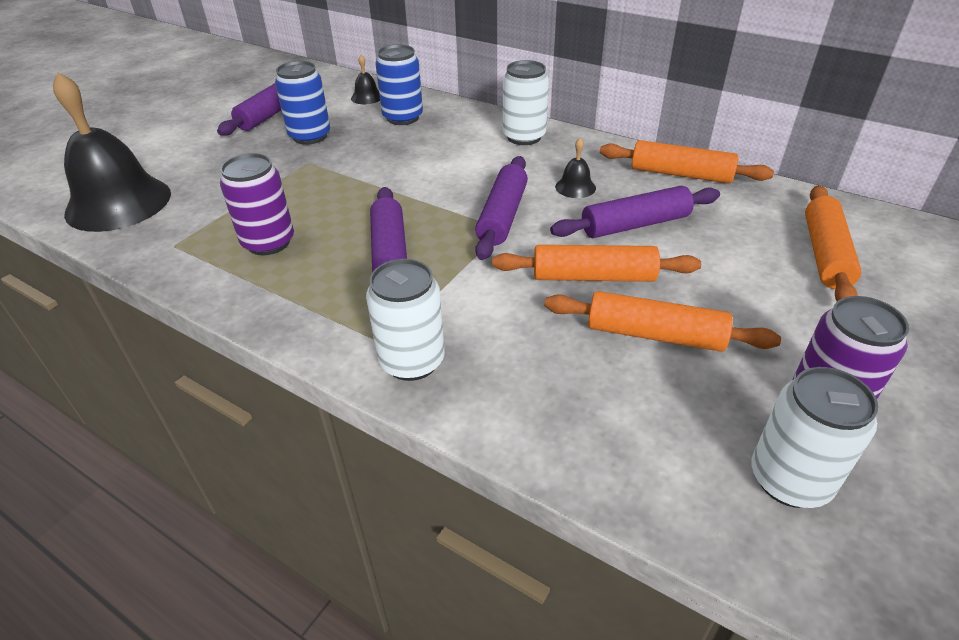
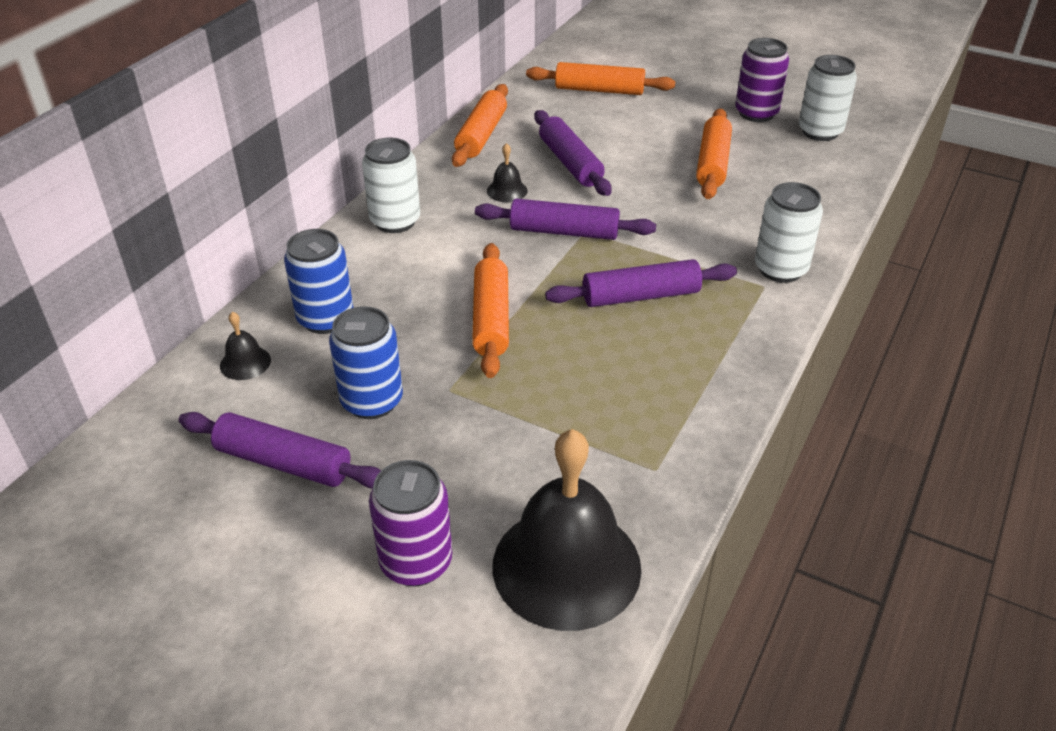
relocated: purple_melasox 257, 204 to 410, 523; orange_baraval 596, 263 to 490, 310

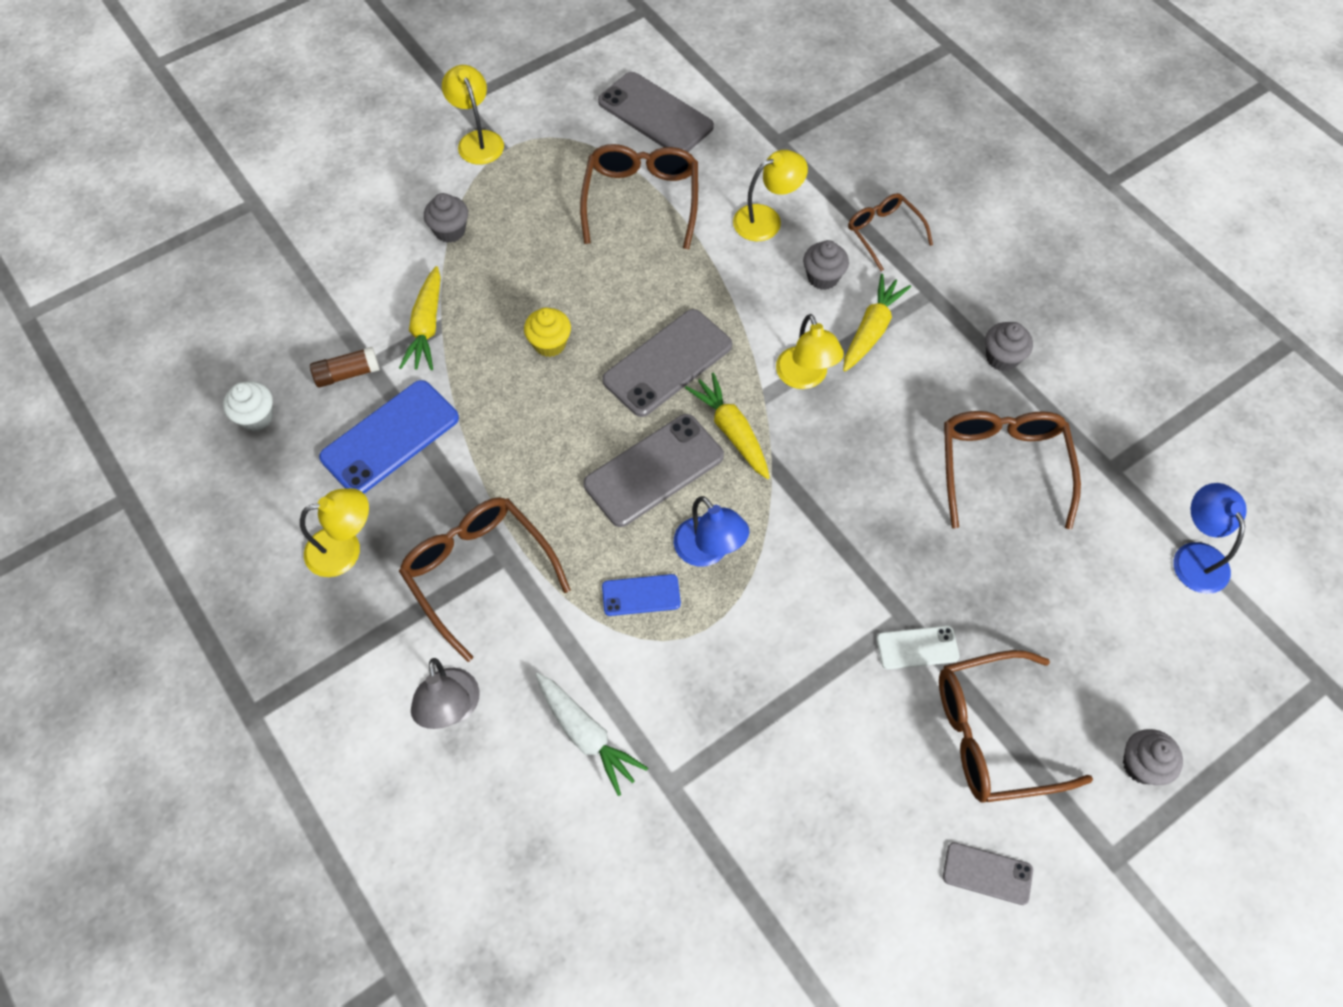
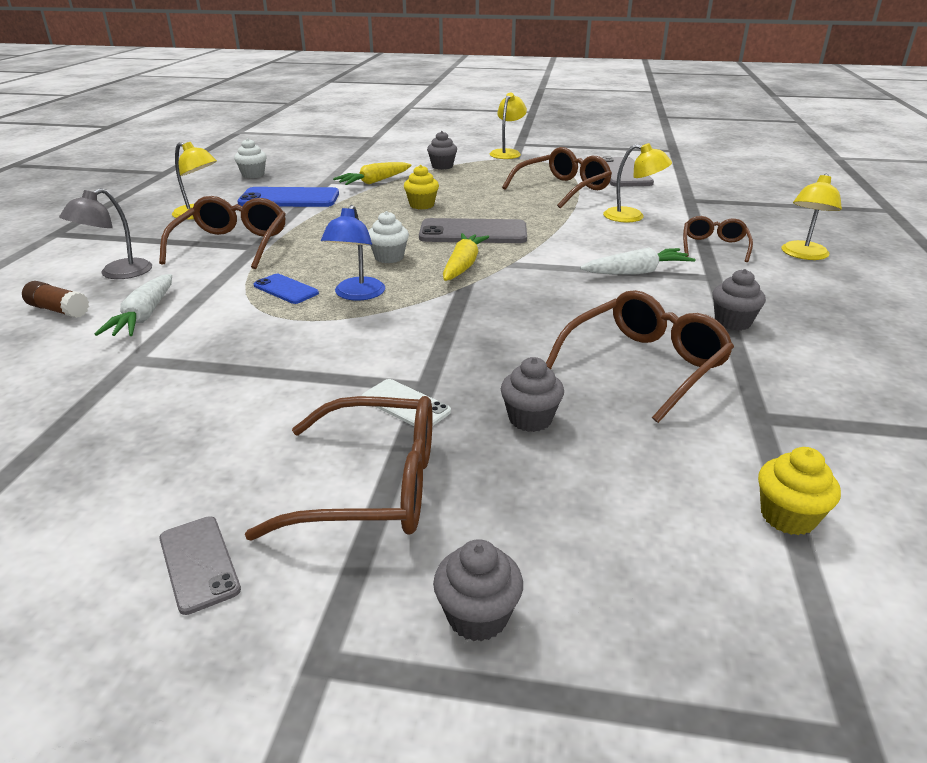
relocated: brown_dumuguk 345, 367 to 55, 299; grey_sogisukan 826, 265 to 532, 394; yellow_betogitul 810, 351 to 811, 216
exchanged: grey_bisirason 653, 470 to white_sogisukan 388, 237; blue_betogitul 1210, 538 to yellow_sogisukan 799, 491
colour: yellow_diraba 877, 323 to white_diraba 638, 261
spun: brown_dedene 1016, 726 = 339, 468 150 degrees clockwise

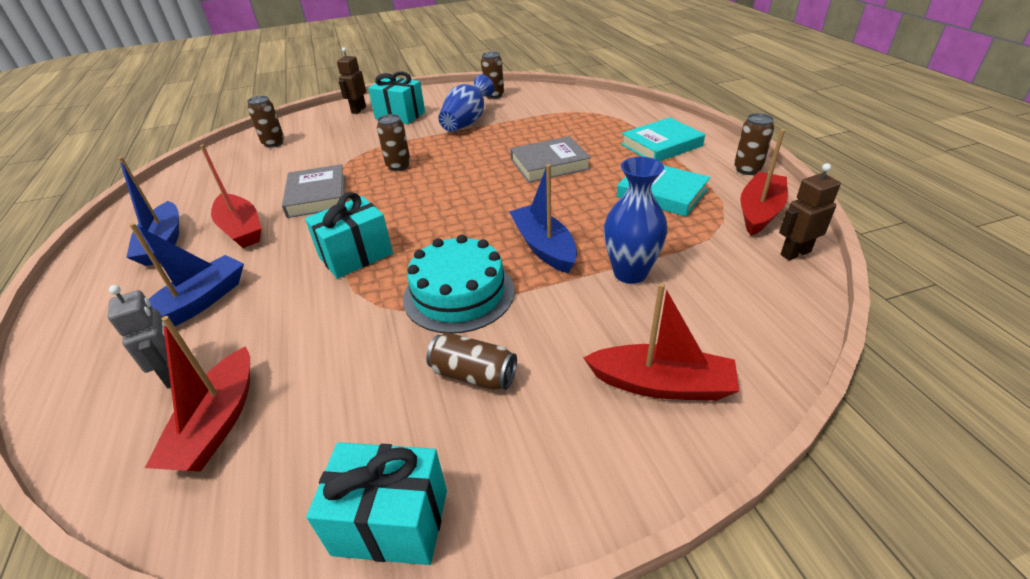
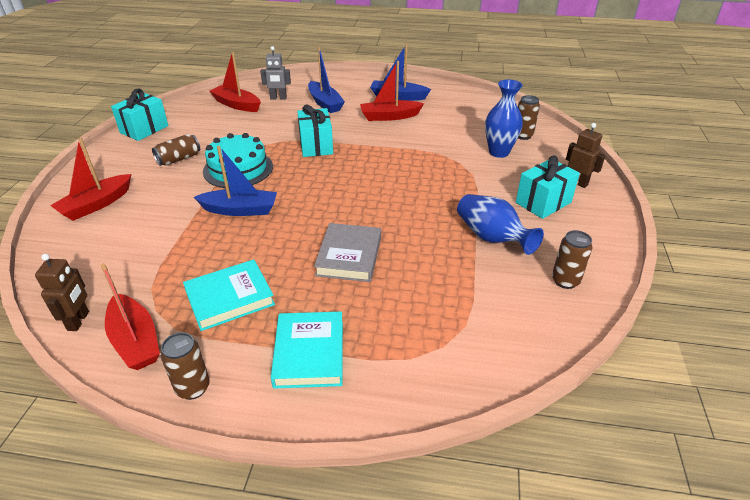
missing: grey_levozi 313, 191; brown_melasox 394, 142
relocated: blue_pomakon 636, 220 to 504, 118

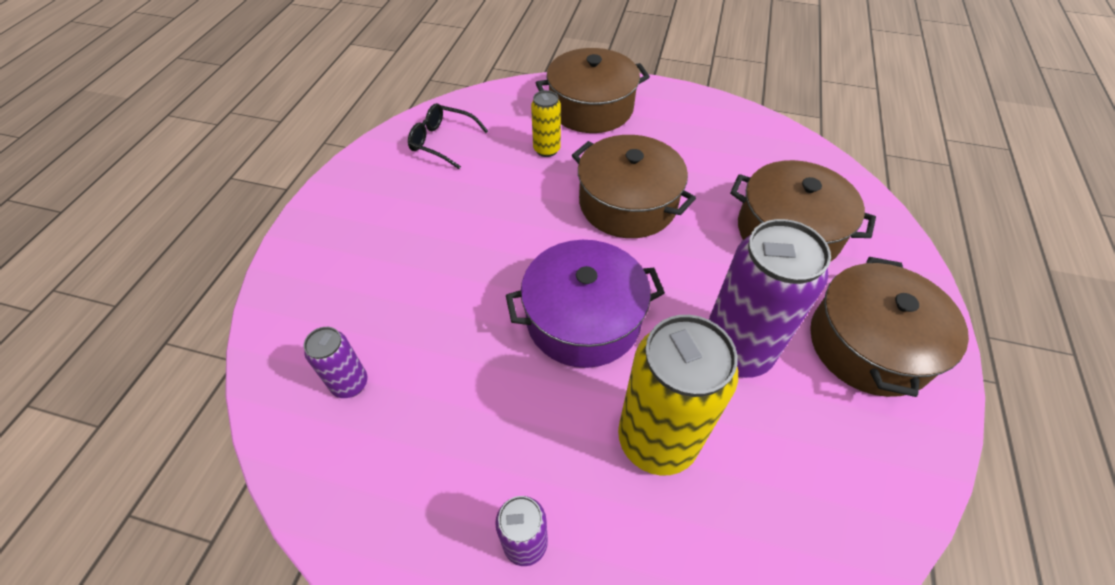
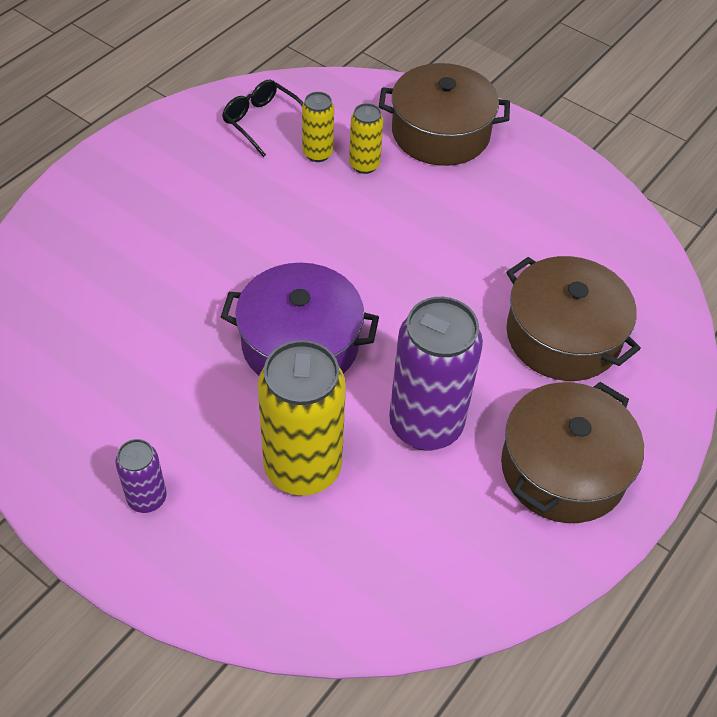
missing: purple_melasox 336, 362; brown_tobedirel 634, 186
appeared: yellow_melasox 318, 127

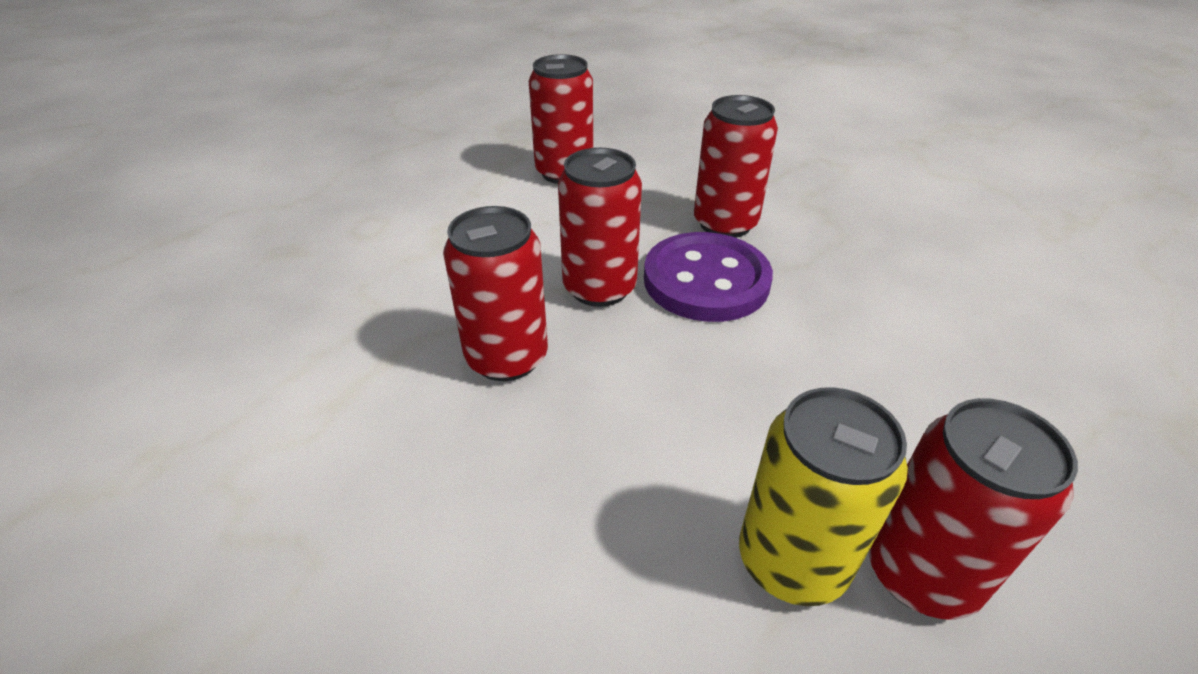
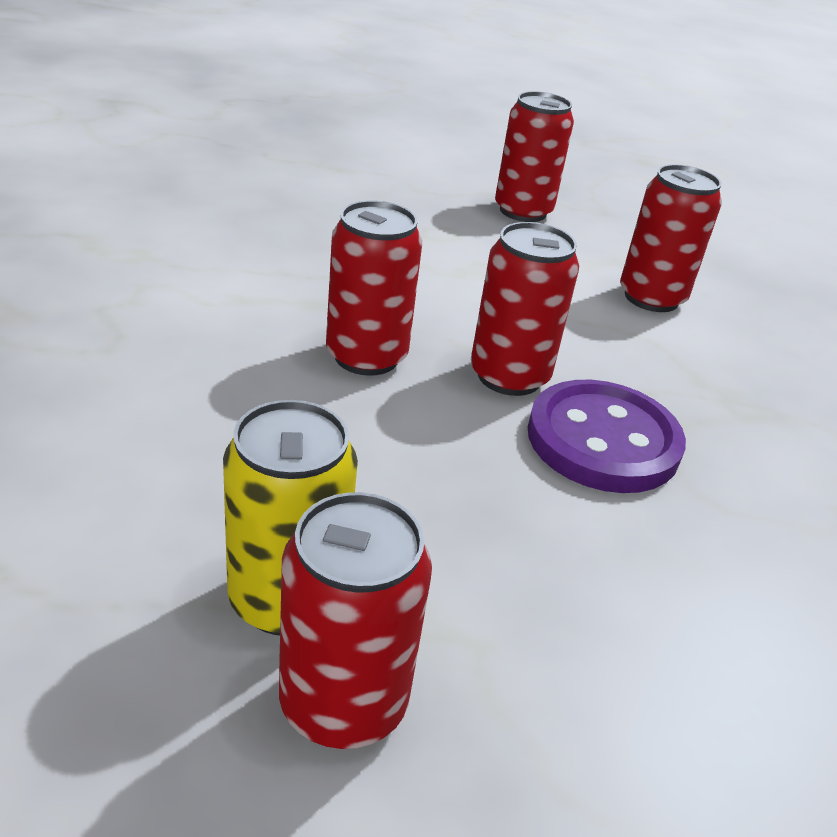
relocated: red_melasox 736, 166 to 534, 156

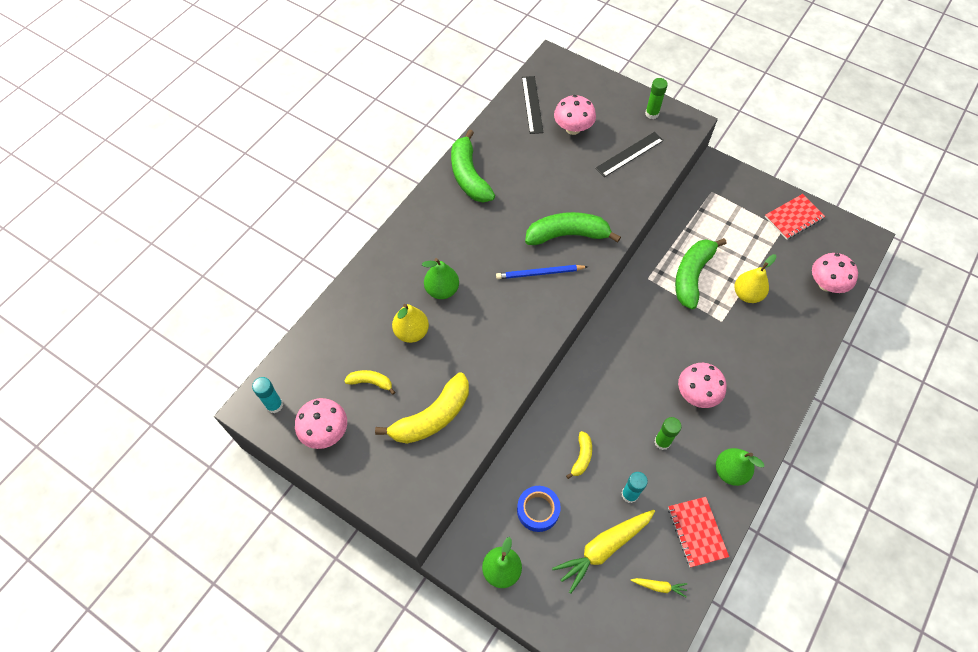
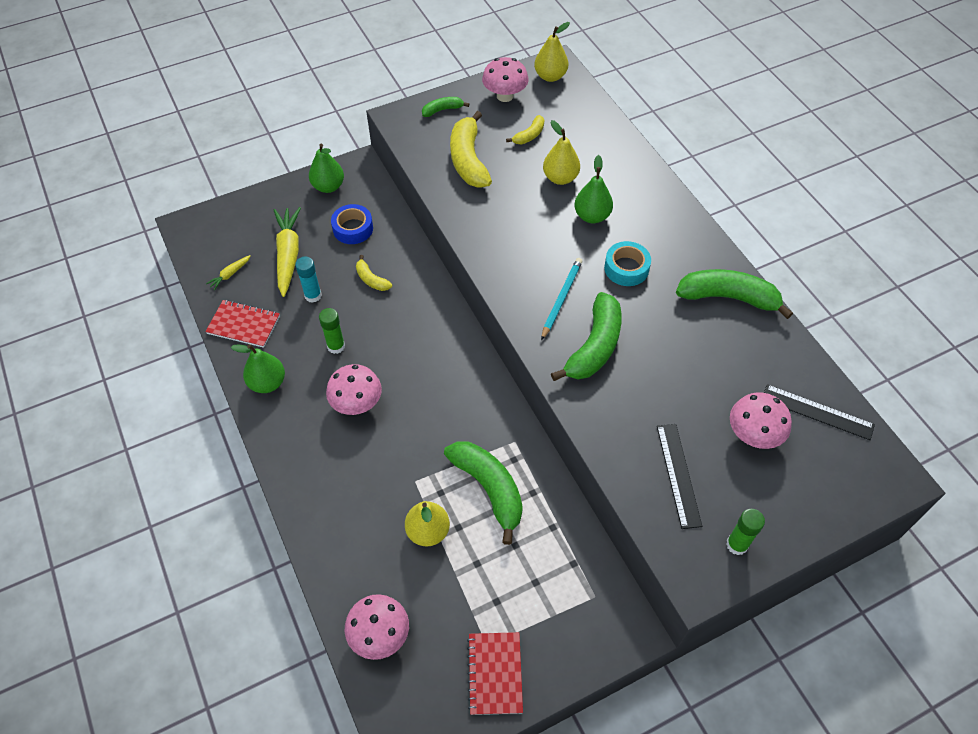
appeared: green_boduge 445, 107; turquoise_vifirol 627, 263
exchanged: turquoise_dumuguk 267, 395 to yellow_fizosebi 552, 52
colour: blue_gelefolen 542, 272 to turquoise_gelefolen 562, 299

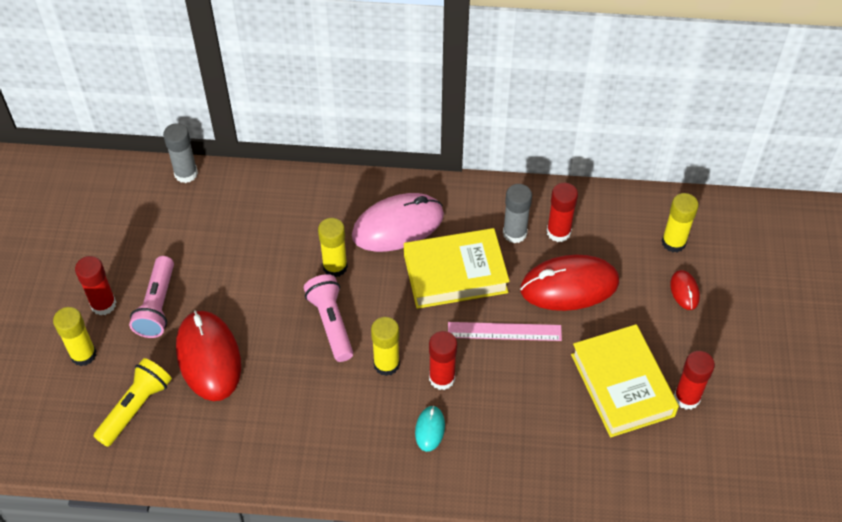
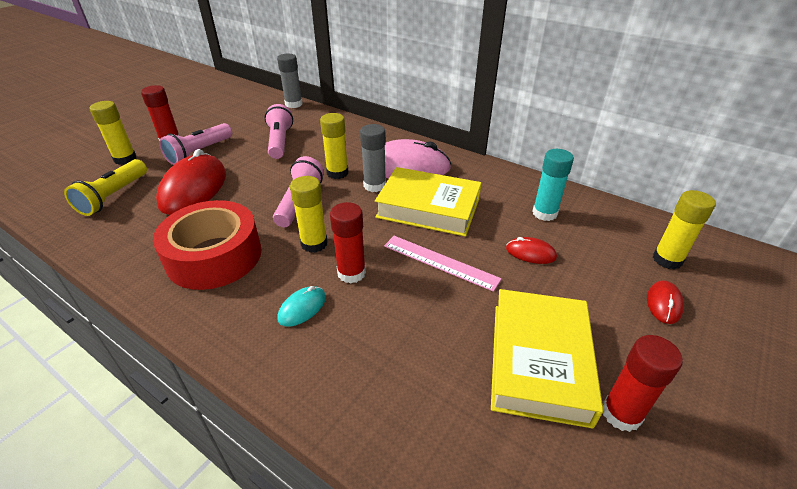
appeared: red_vifirol 207, 245; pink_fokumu 279, 131
relocated: grey_dumuguk 517, 213 to 373, 158
colour: red_dumuguk 562, 212 to turquoise_dumuguk 553, 185
spun: yellow_fokumu 133, 402 = 105, 187 135 degrees clockwise
size: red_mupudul 569, 283 = 531, 250 x0.46

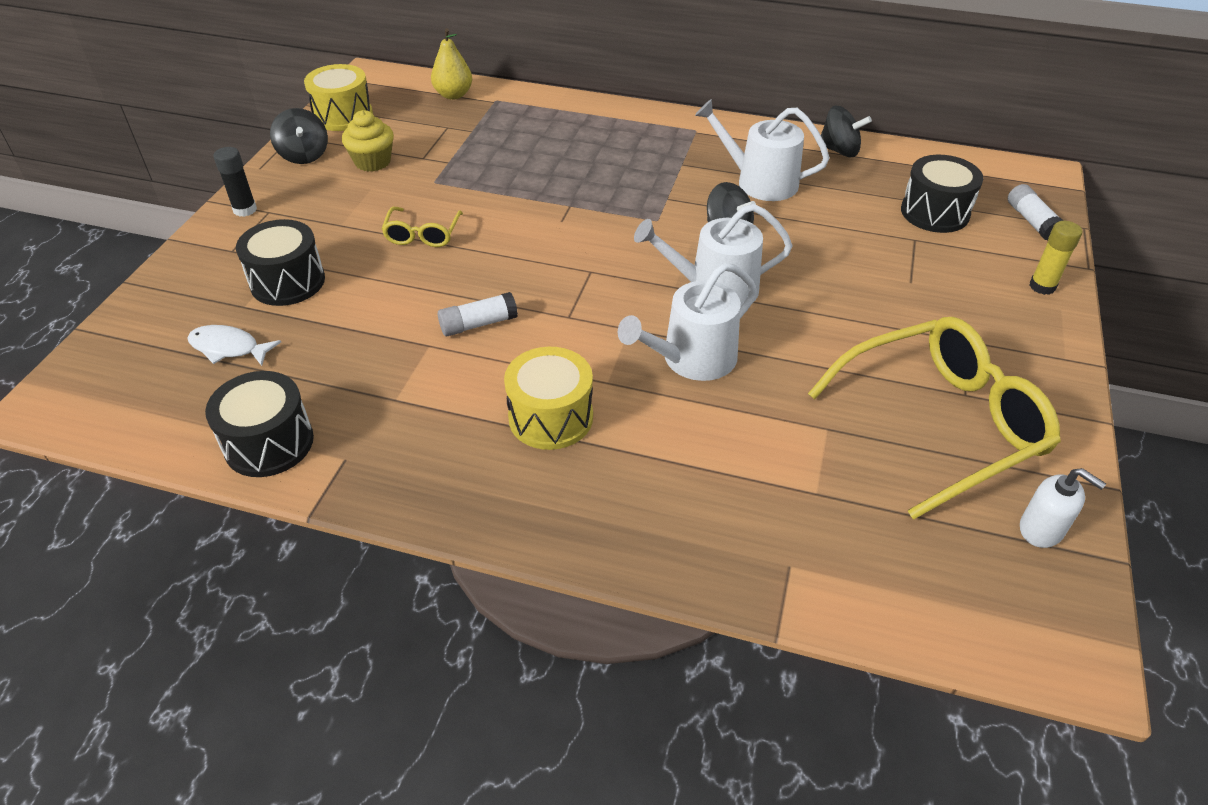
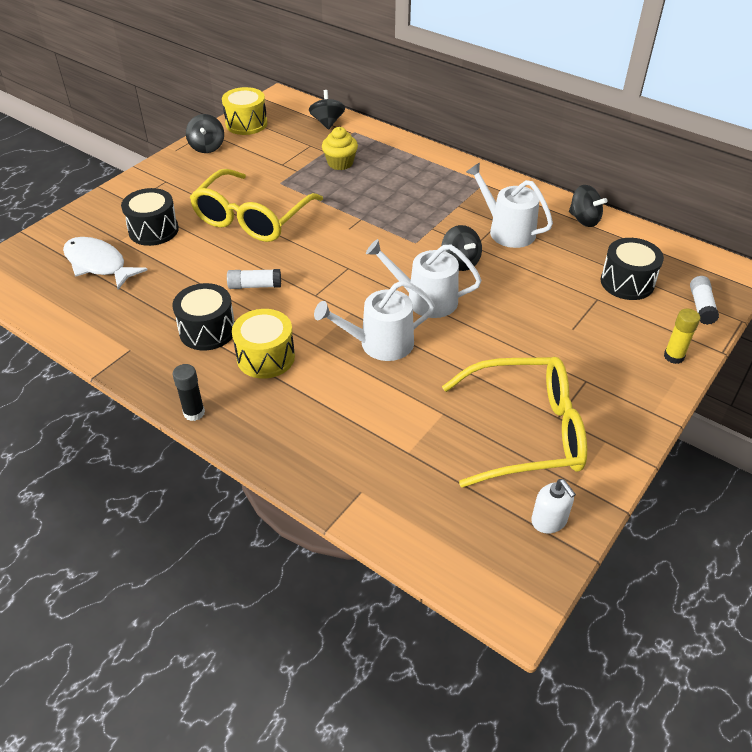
relocated: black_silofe 259, 424 to 203, 316; black_dumuguk 235, 182 to 188, 392; yellow_sogisukan 368, 141 to 340, 148
exchanged: yellow_fizosebi 451, 64 to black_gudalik 327, 110
size: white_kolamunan 234, 345 = 105, 263 x1.59; yellow_dedene 422, 227 = 256, 205 x2.14

